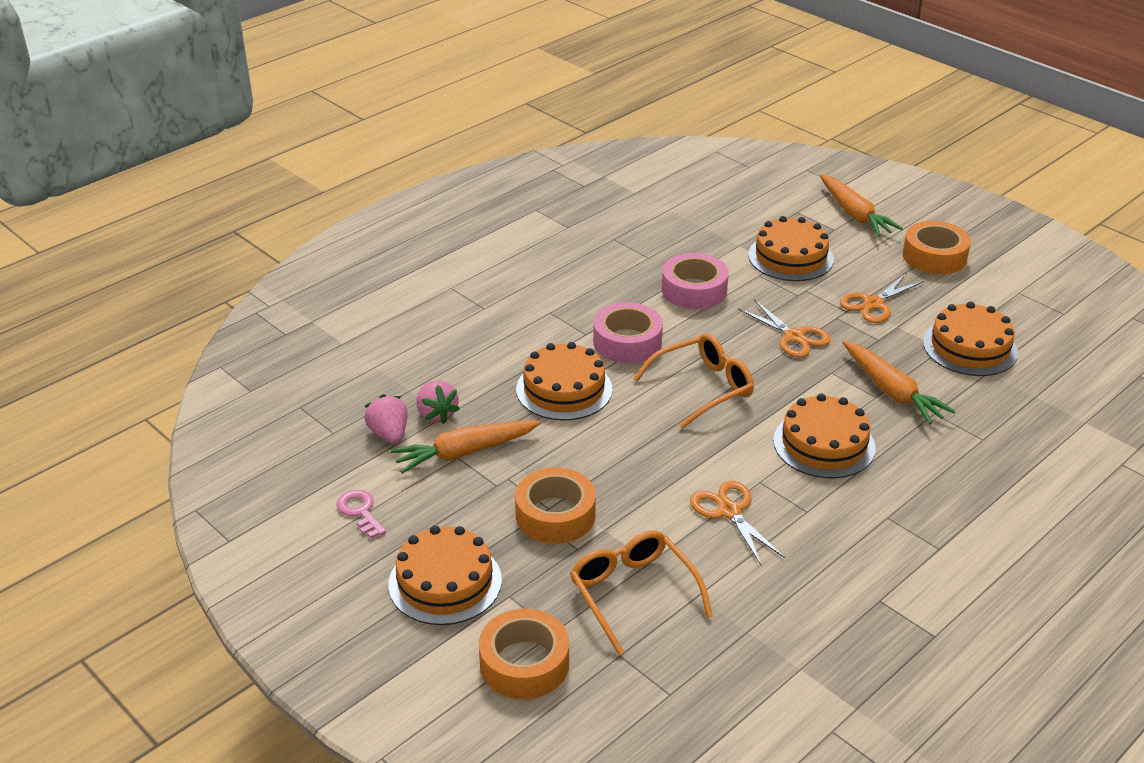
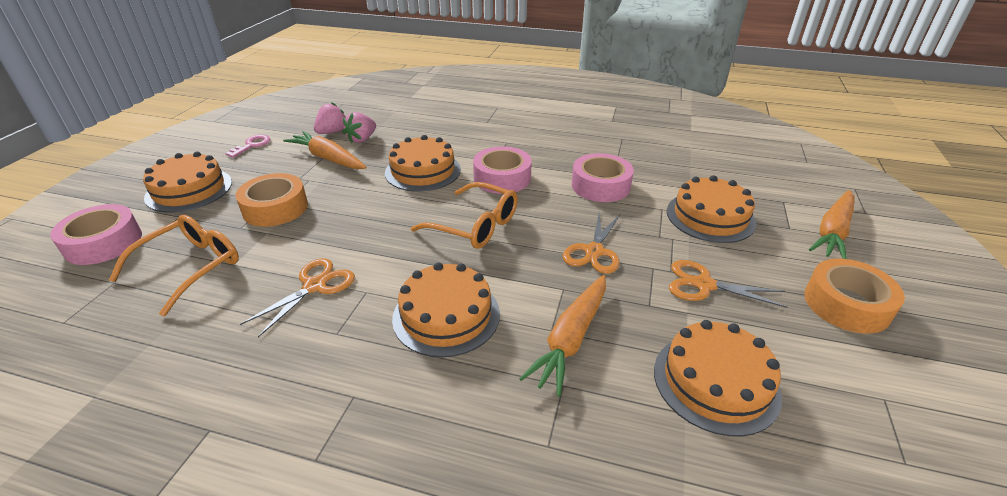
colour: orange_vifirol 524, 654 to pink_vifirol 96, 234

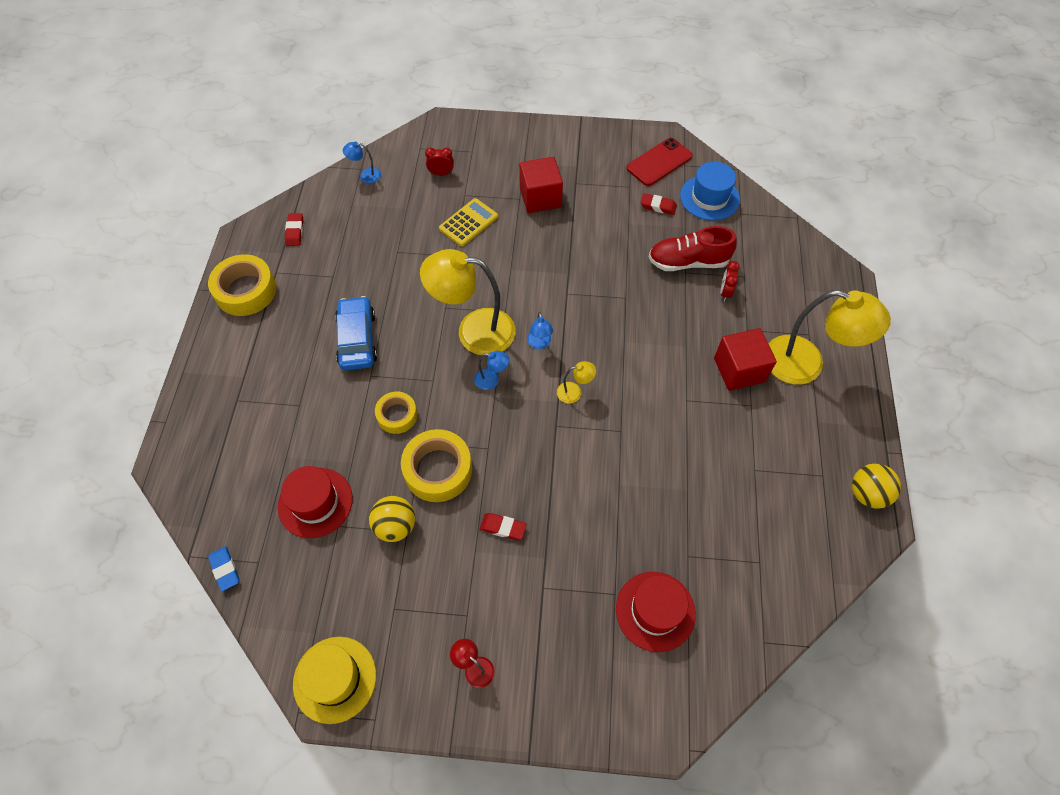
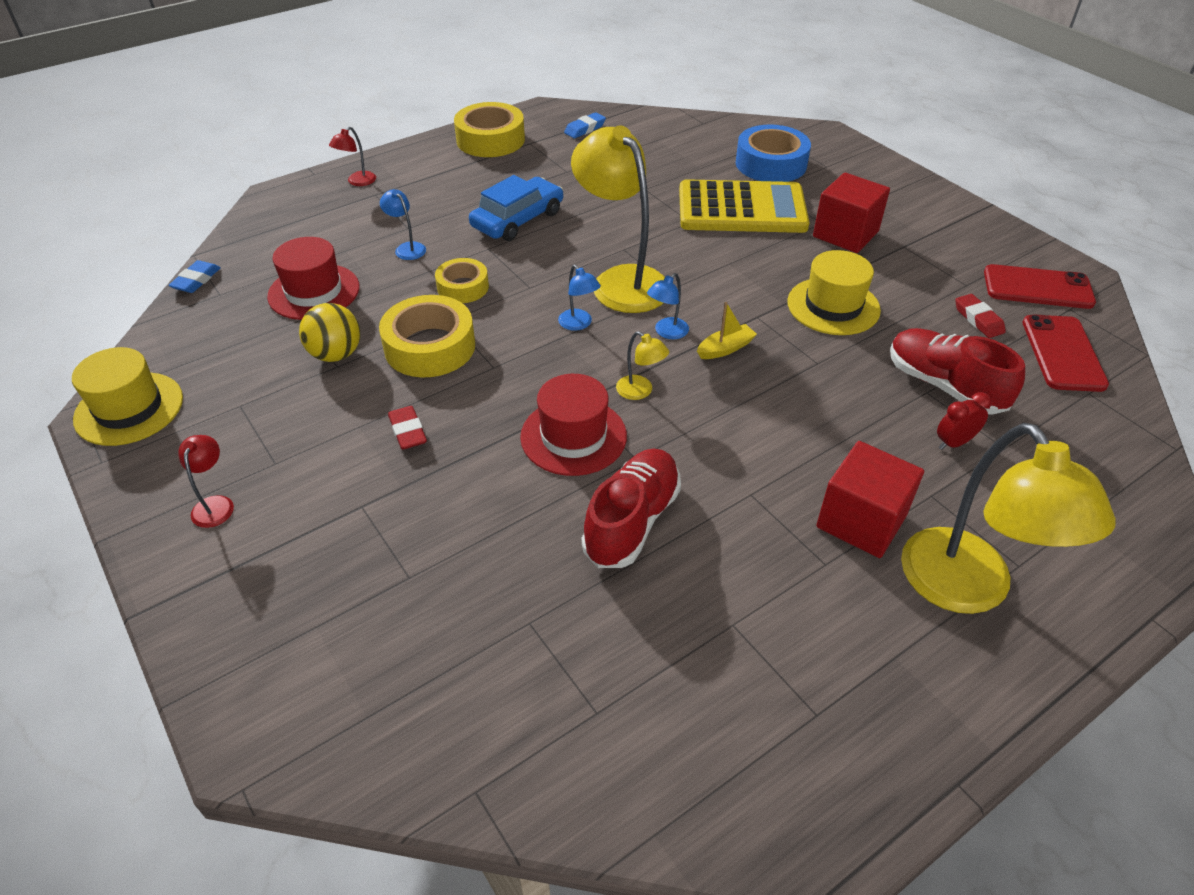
missing: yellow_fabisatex 876, 486
appeared: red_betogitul 352, 156; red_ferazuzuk 631, 508; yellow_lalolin 727, 330; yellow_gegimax 834, 292
relocated: blue_betogitul 362, 163 to 403, 224; red_gegimax 656, 612 to 573, 425
exchanged: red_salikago 439, 162 to blue_vifirol 773, 153; blue_gegimax 710, 191 to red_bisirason 1066, 353
colour: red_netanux 294, 229 to blue_netanux 585, 125
size: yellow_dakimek 468, 222 = 744, 206 x1.76

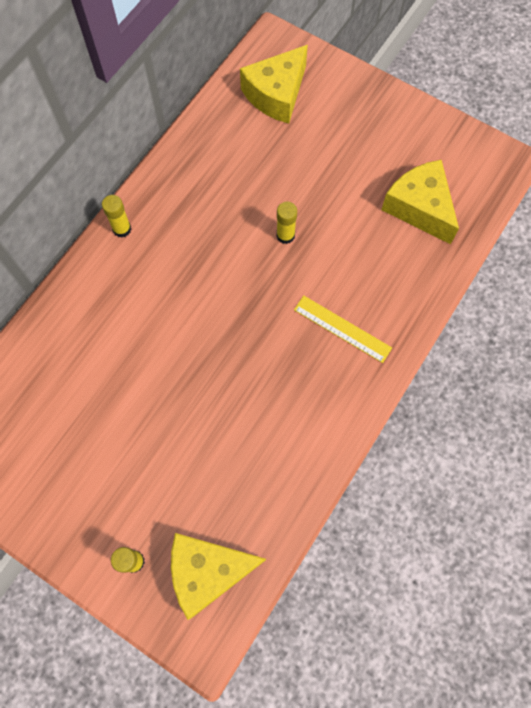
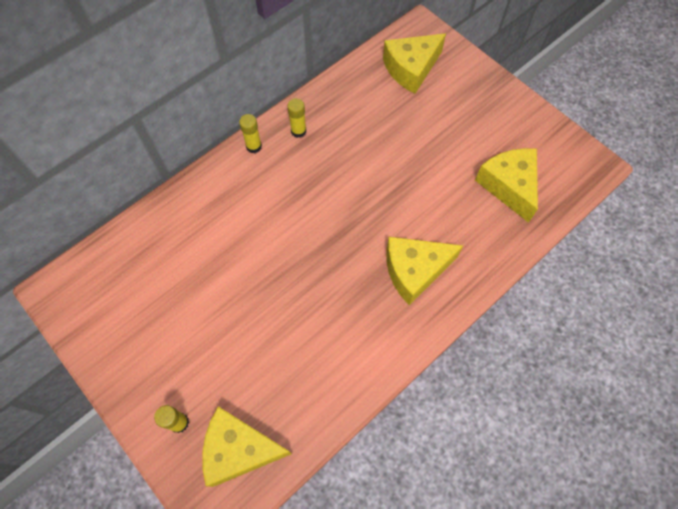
relocated: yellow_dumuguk 286, 223 to 296, 118
exchanged: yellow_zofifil 343, 329 to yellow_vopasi 424, 271

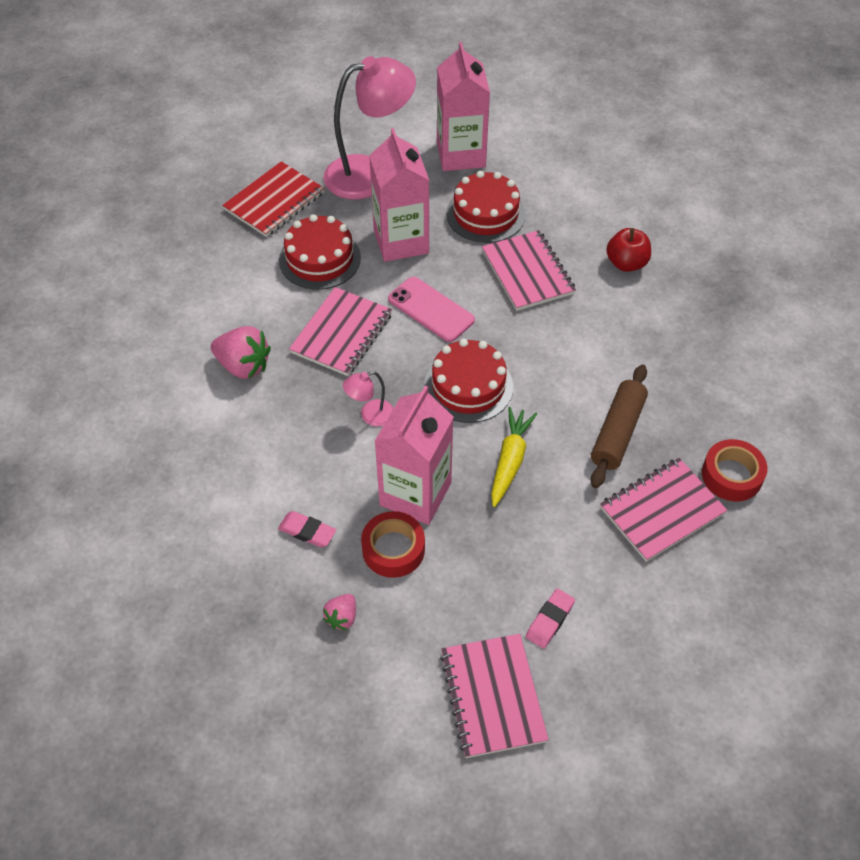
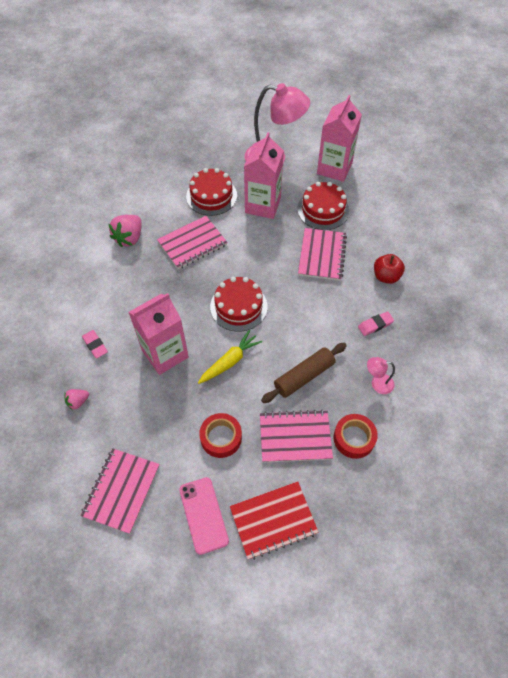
relocated: pink_bisirason 431, 309 to 204, 516; red_vifirol 393, 544 to 220, 435; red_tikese 273, 199 to 274, 520; pink_netanux 550, 619 to 376, 323; pink_betogitul 368, 398 to 381, 375
spun: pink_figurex 241, 352 = 125, 231 60 degrees clockwise

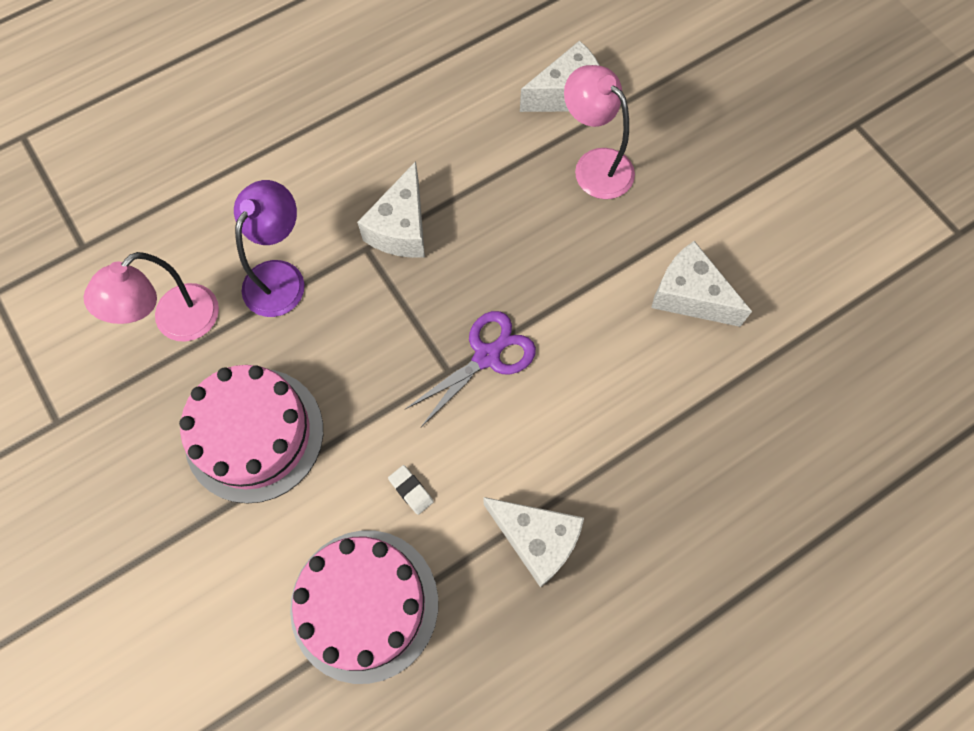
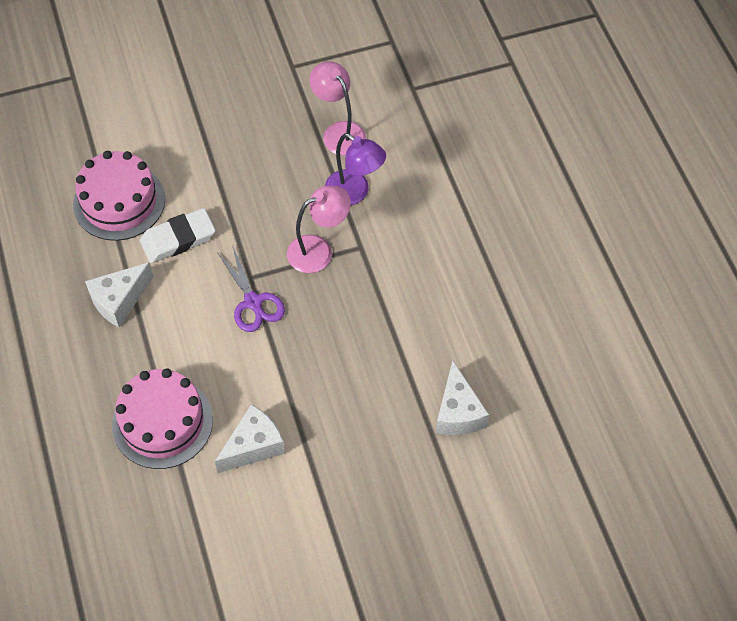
missing: white_vopasi 391, 209
relocated: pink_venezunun 251, 434 to 162, 418; pink_betogitul 599, 132 to 319, 229
size: white_netanux 411, 490 = 178, 235 x2.29

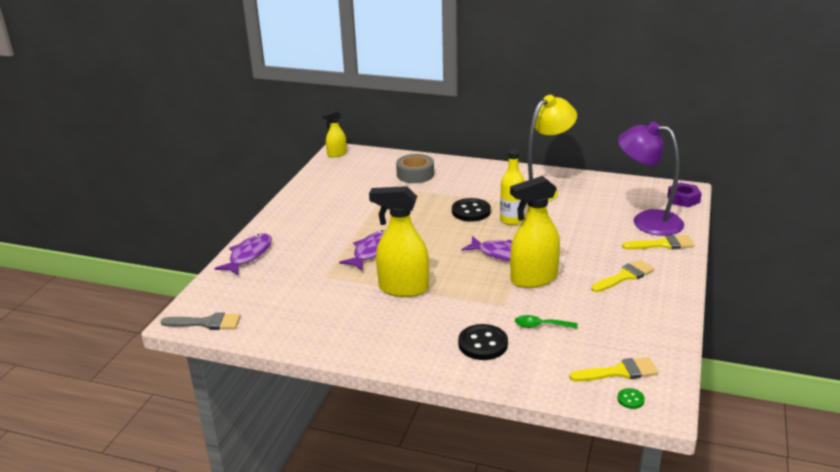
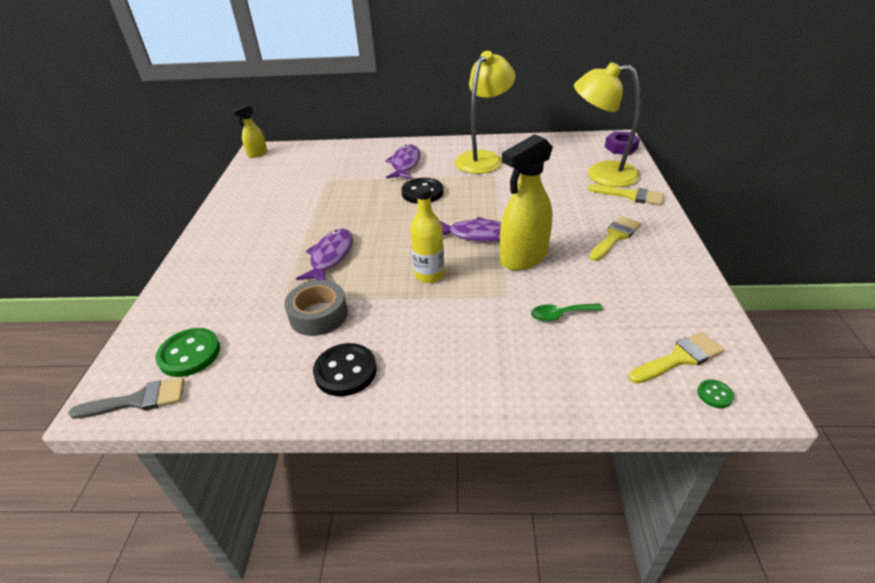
missing: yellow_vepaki 399, 241
appeared: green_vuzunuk 188, 352
relocated: grey_vifirol 415, 168 to 316, 308; black_vuzunuk 483, 342 to 345, 369; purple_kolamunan 243, 254 to 402, 161; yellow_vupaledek 512, 187 to 427, 234
colour: purple_betogitul 651, 178 to yellow_betogitul 607, 124
spun: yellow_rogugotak 658, 242 = 626, 194 45 degrees clockwise

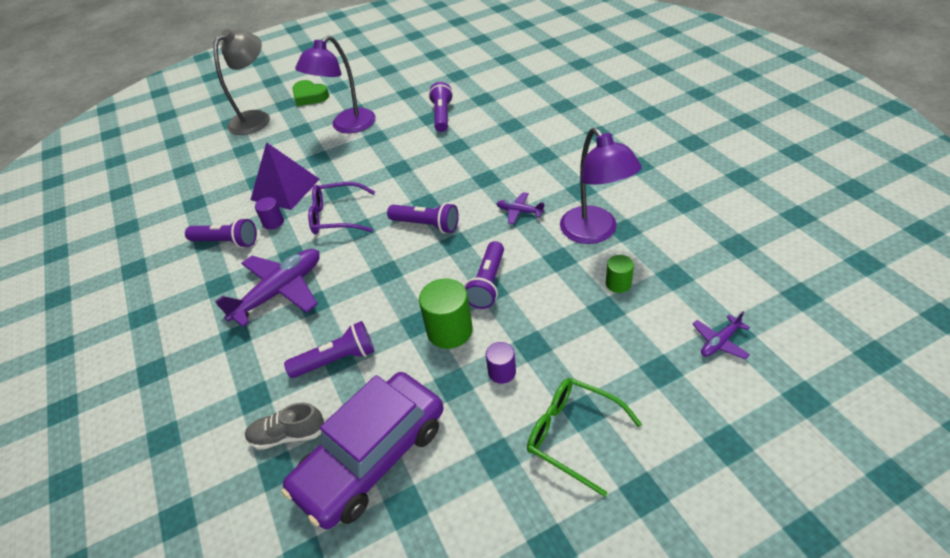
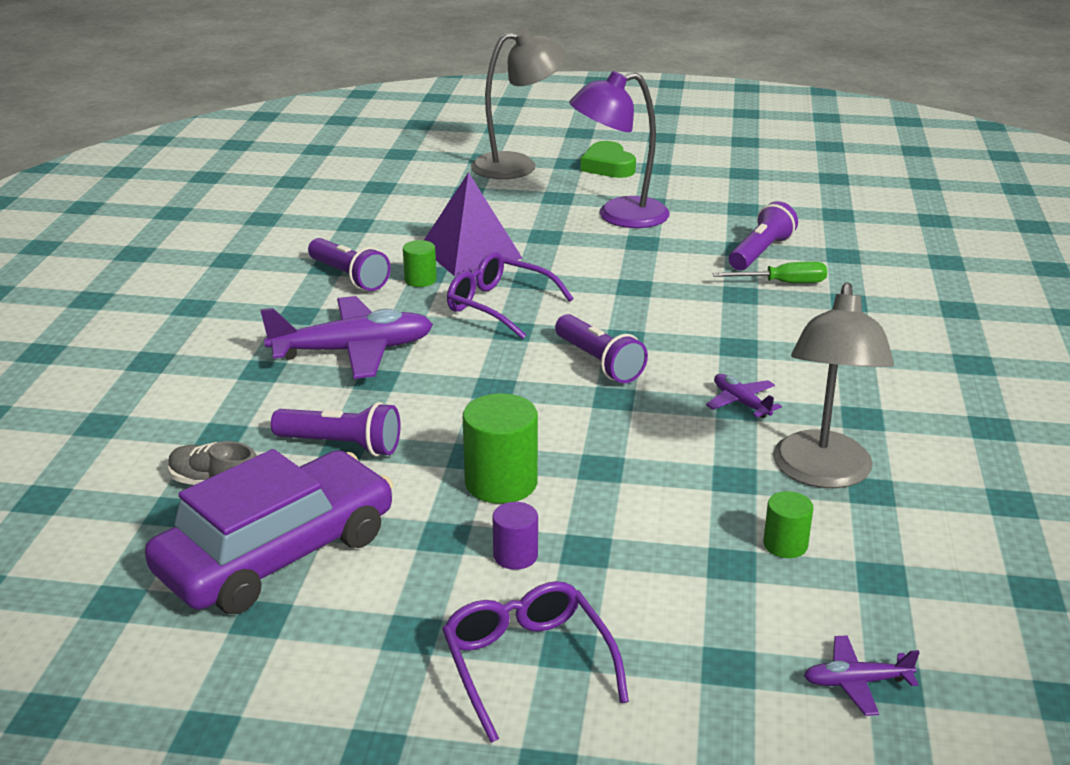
missing: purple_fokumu 484, 275
appeared: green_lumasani 769, 272
colour: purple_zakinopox 269, 213 to green_zakinopox 420, 263; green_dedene 584, 437 to purple_dedene 535, 662; purple_betogitul 601, 186 to grey_betogitul 833, 385
spun: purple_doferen 363, 450 = 269, 531 150 degrees clockwise

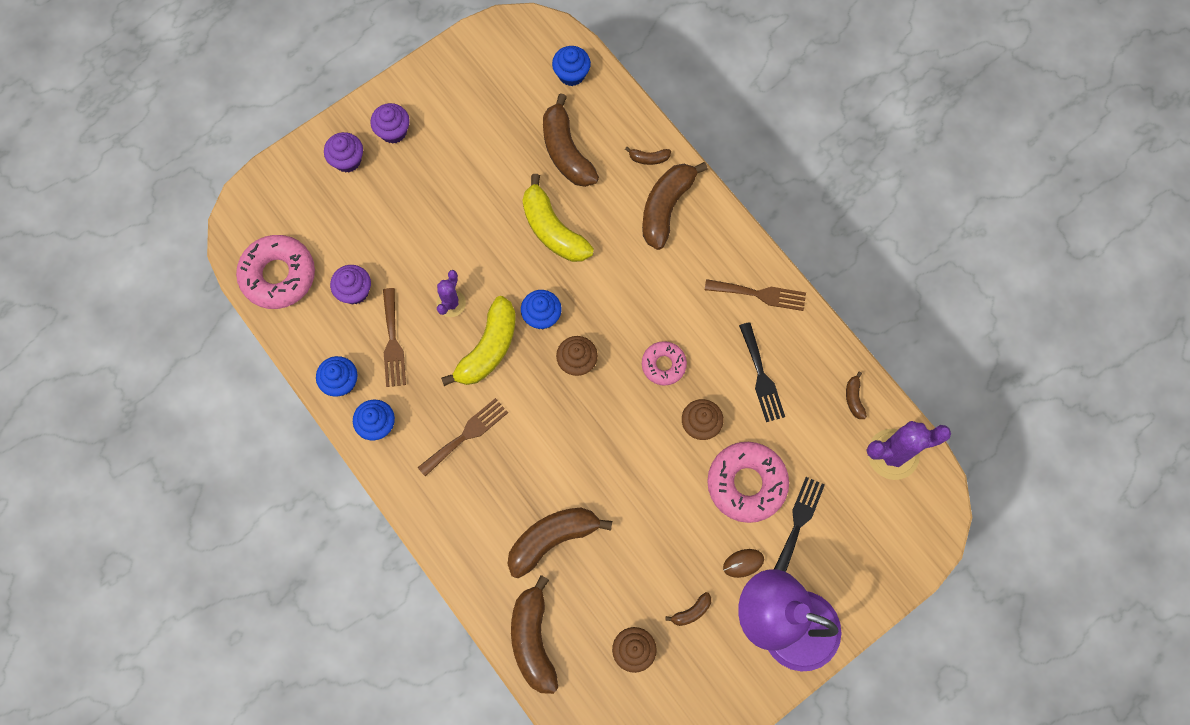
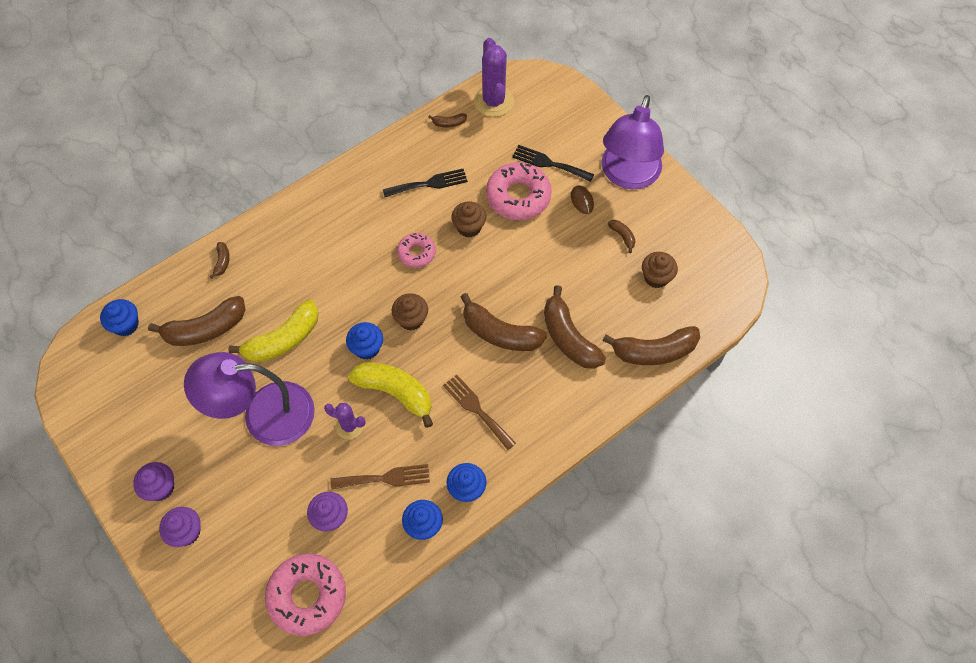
missing: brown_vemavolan 755, 295
appeared: purple_betogitul 249, 399
relocated: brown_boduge 675, 206 to 504, 322

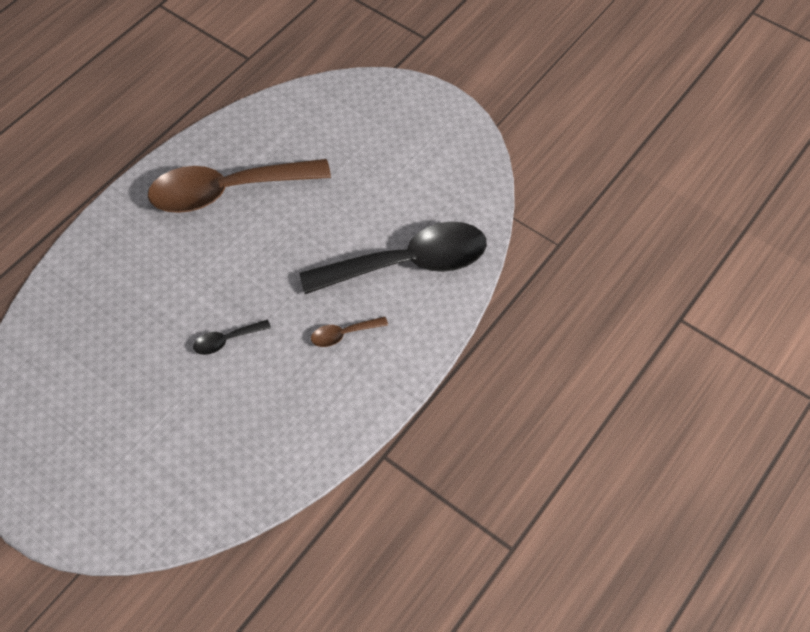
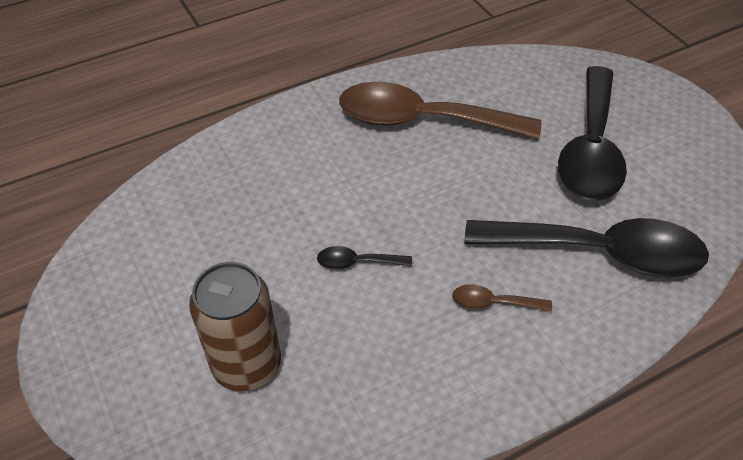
appeared: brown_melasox 235, 326; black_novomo 592, 133

